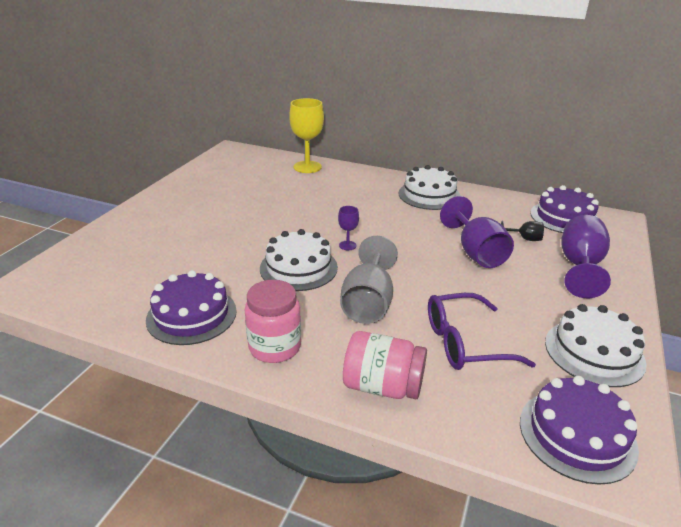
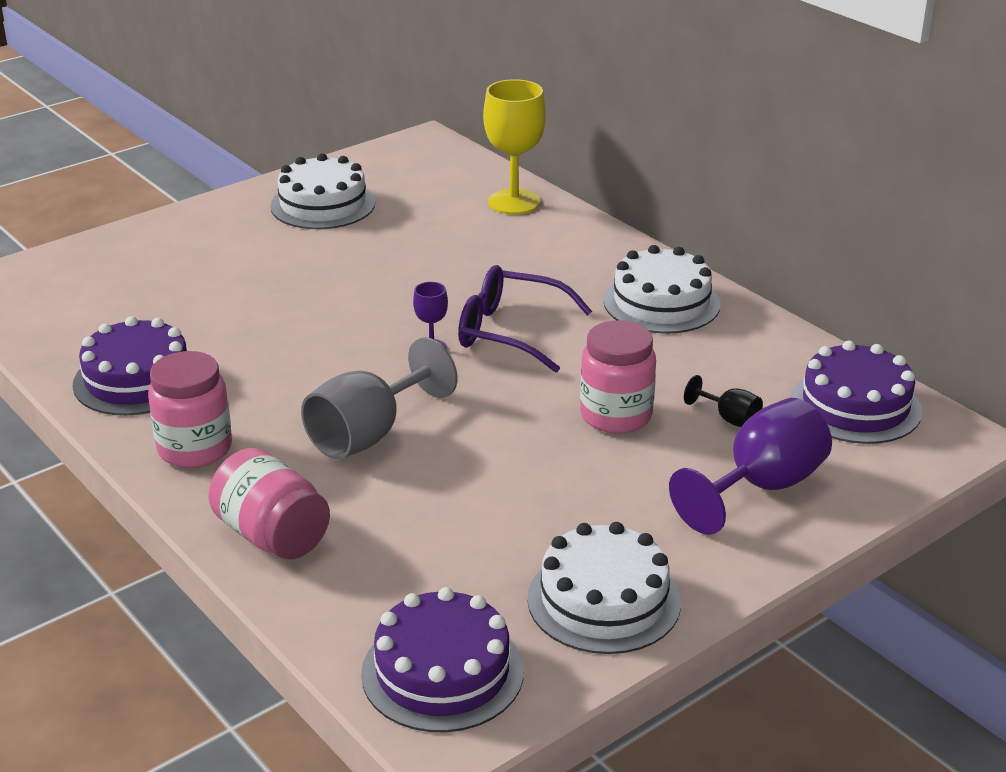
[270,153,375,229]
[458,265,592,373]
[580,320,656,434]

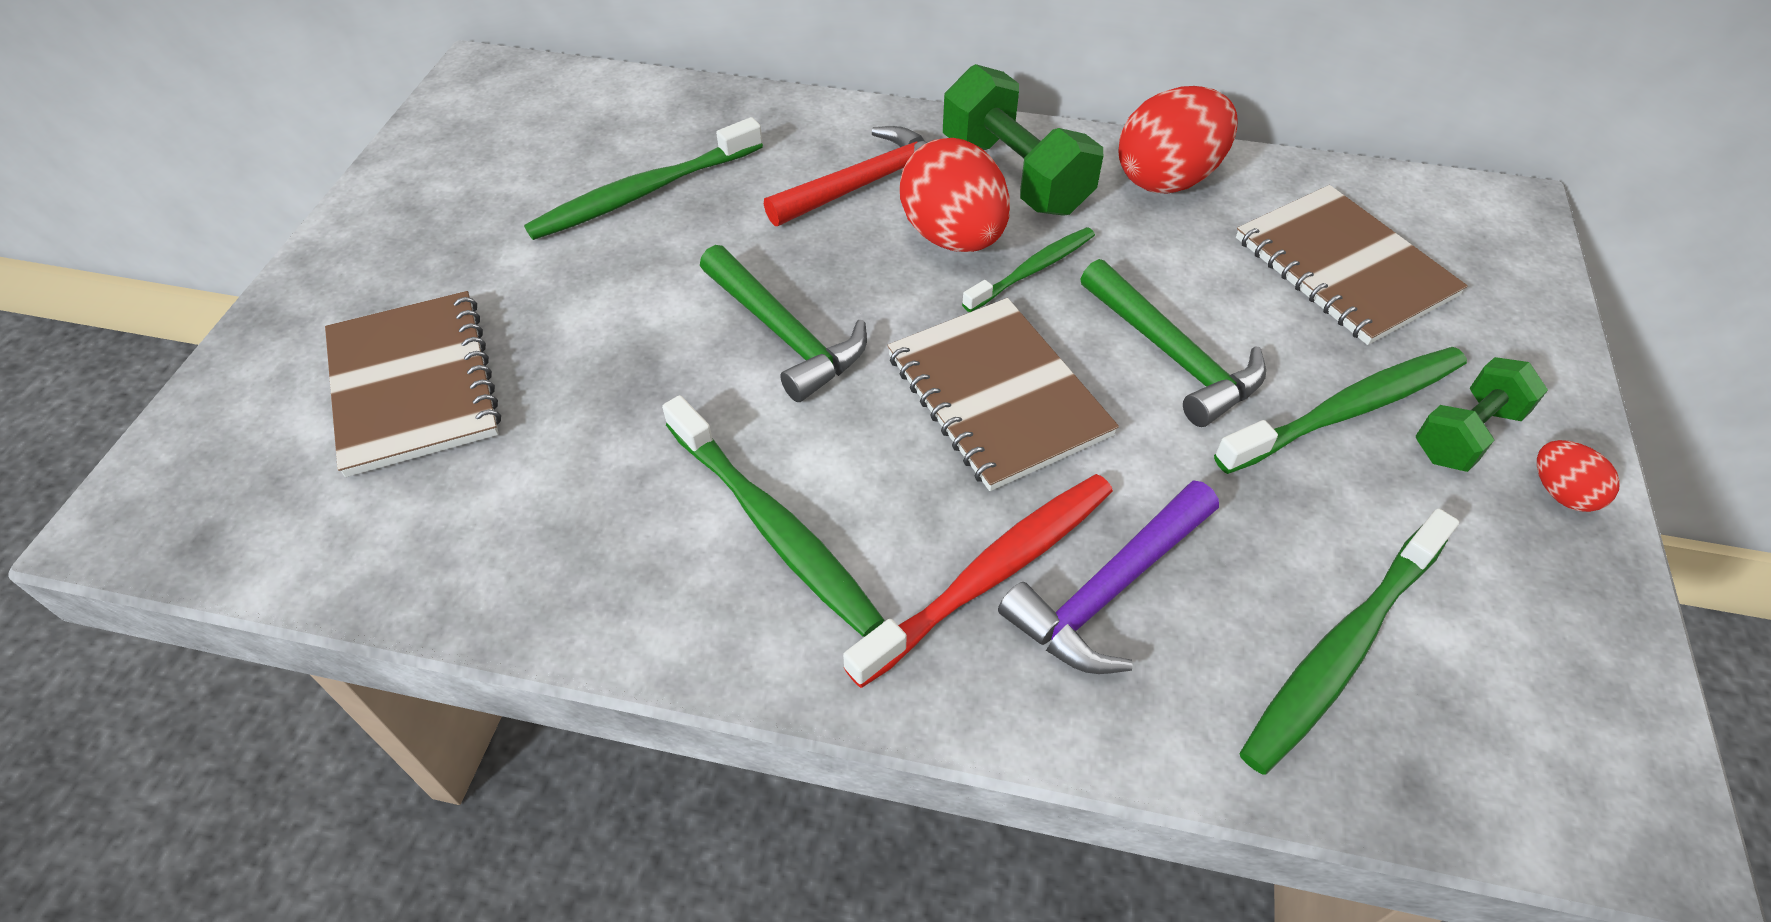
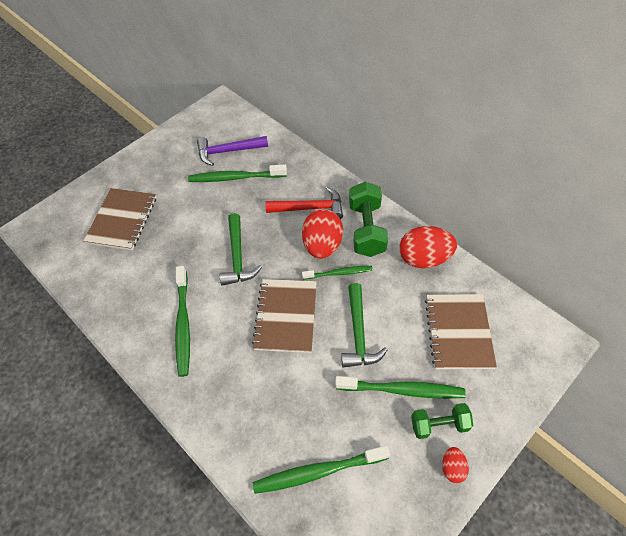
[197,136,268,166]
[843,474,1113,688] (first image)

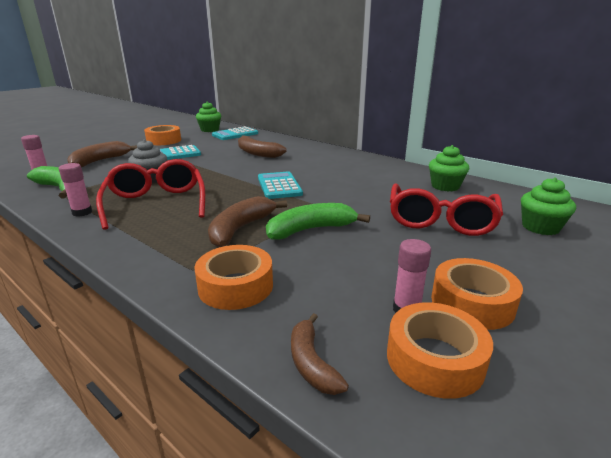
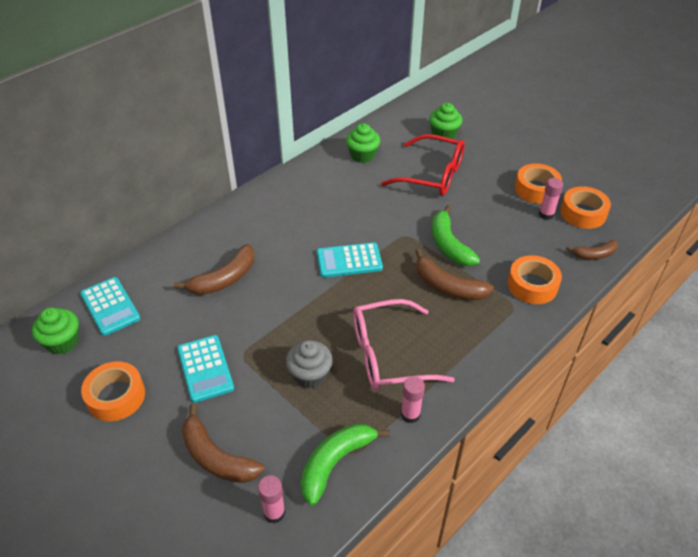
[353,299,455,390]

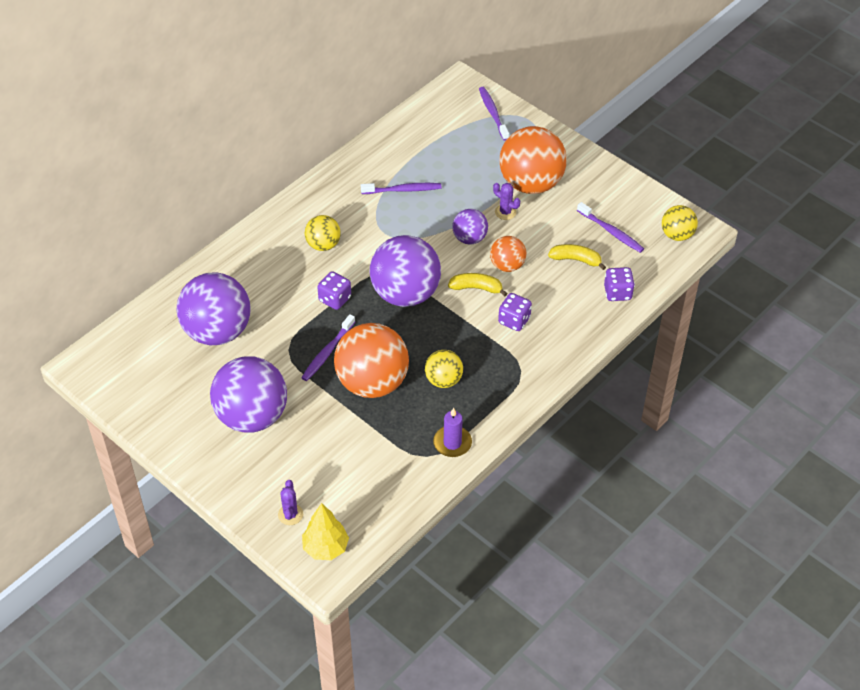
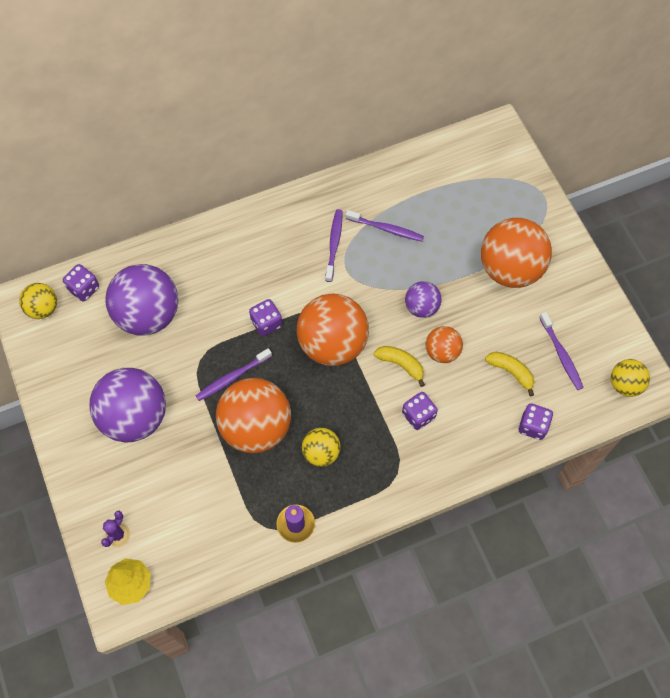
[19,283,57,319]
[63,264,99,302]
[297,293,369,366]
[325,209,343,282]
[493,183,520,220] (first image)

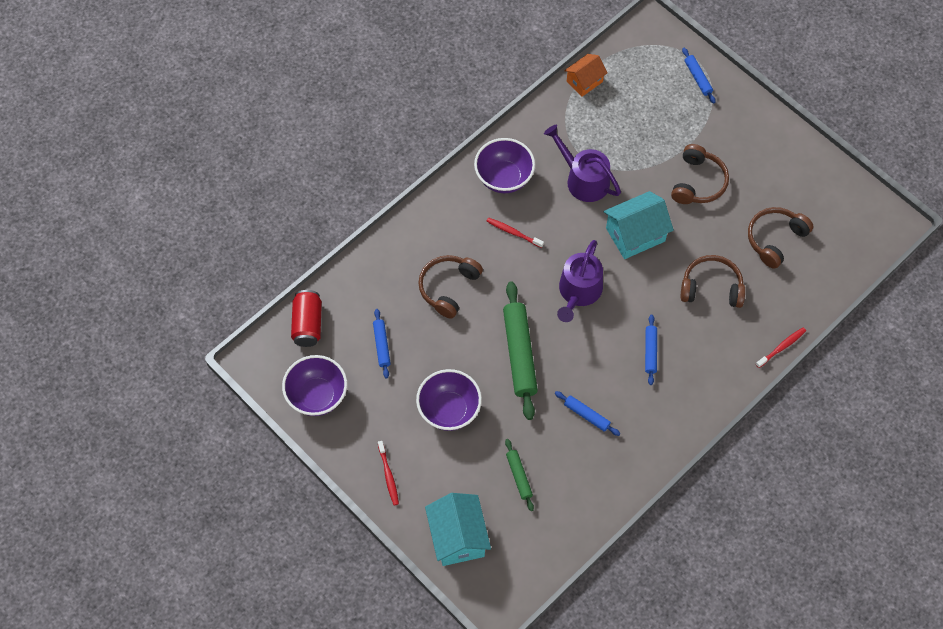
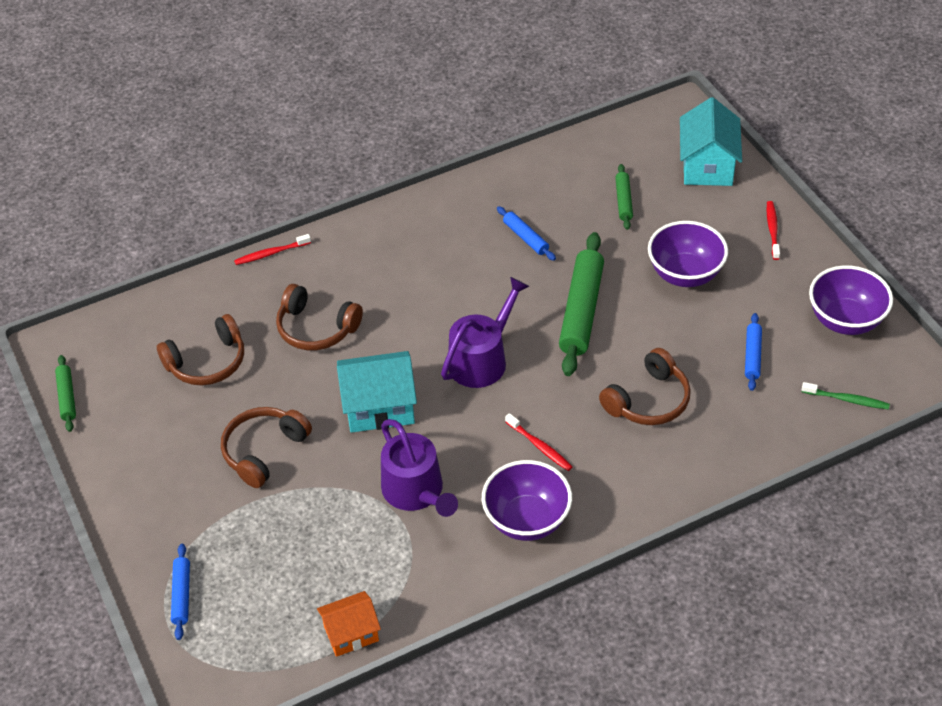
[55,355,76,432]
[802,382,890,410]
[645,315,657,385] (first image)

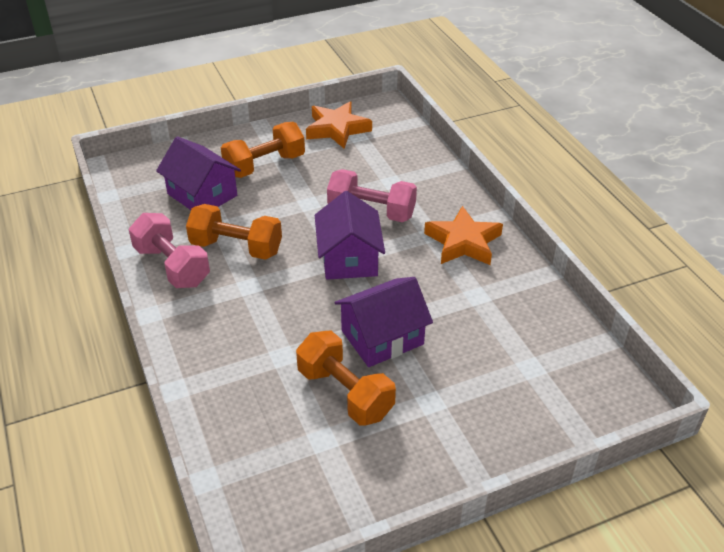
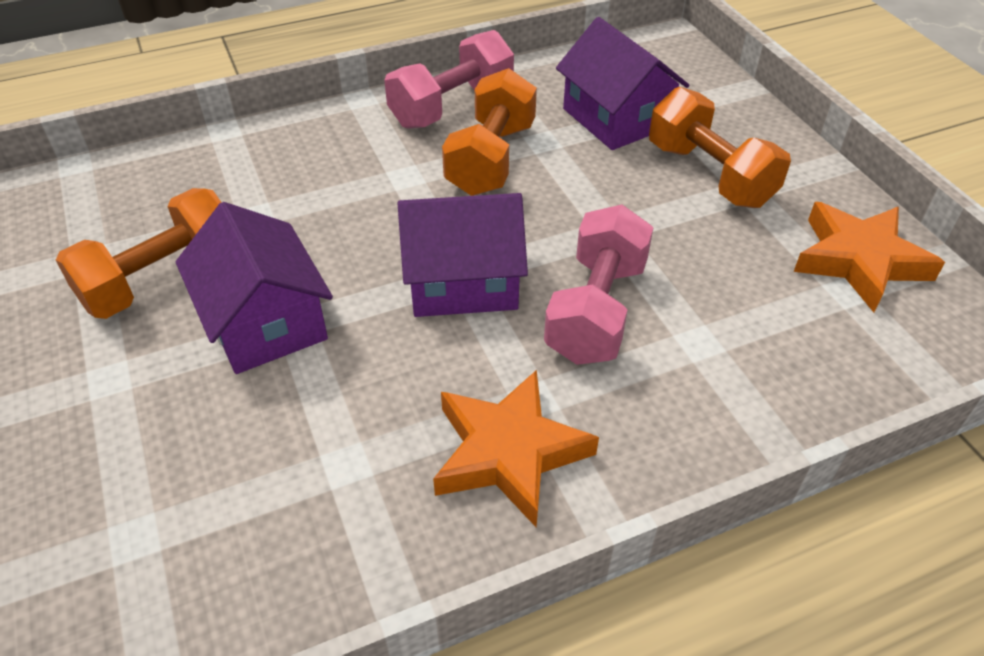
[556,17,690,150]

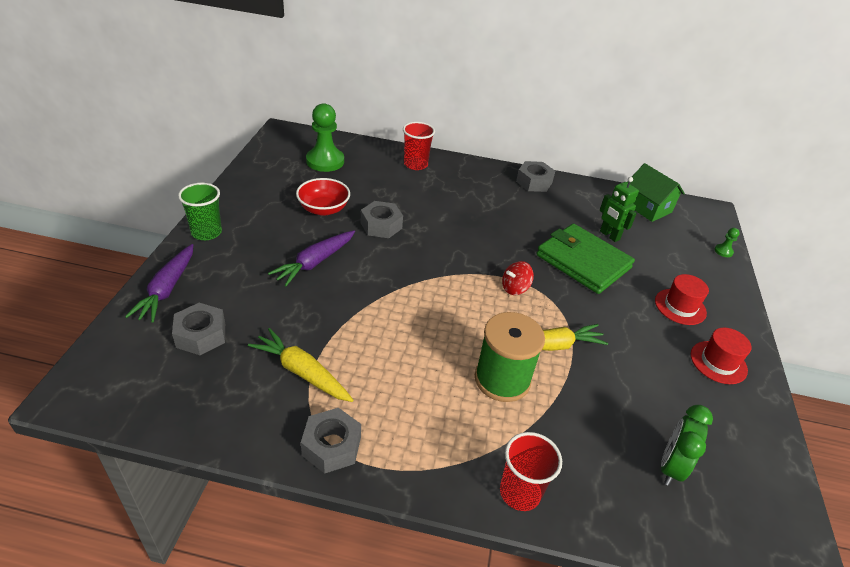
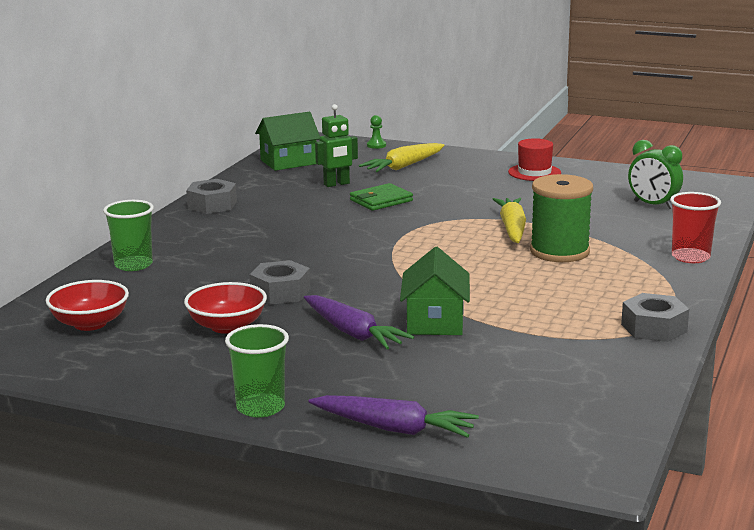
[46,280,129,331]
[103,200,154,271]
[350,183,413,211]
[359,143,445,172]
[400,246,470,335]
[172,303,225,355] (first image)
[502,261,534,295] (first image)
[655,274,709,325] (first image)

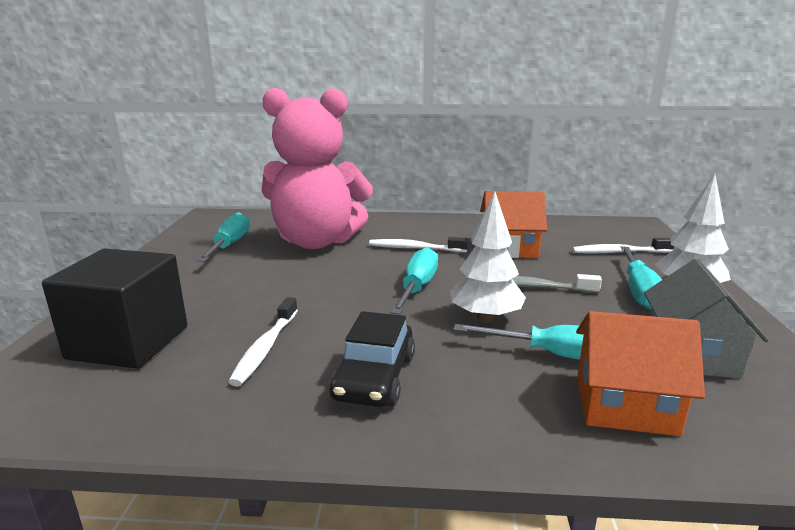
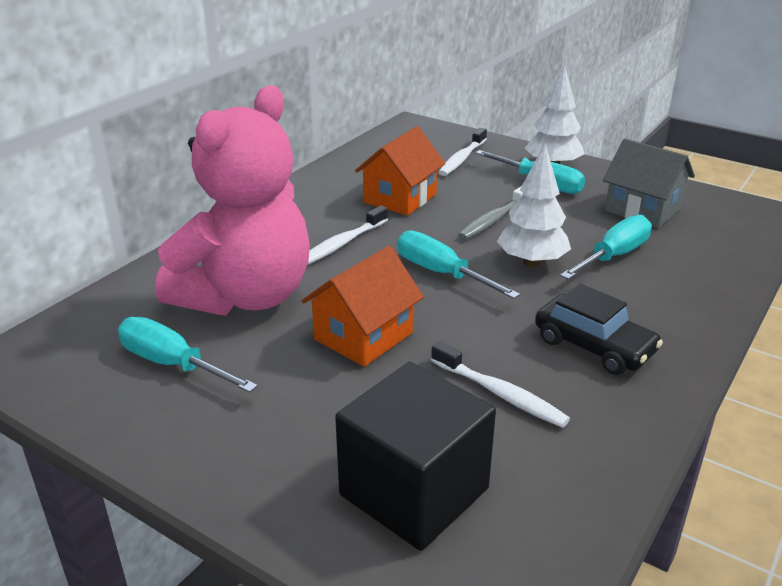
[302,246,424,367]

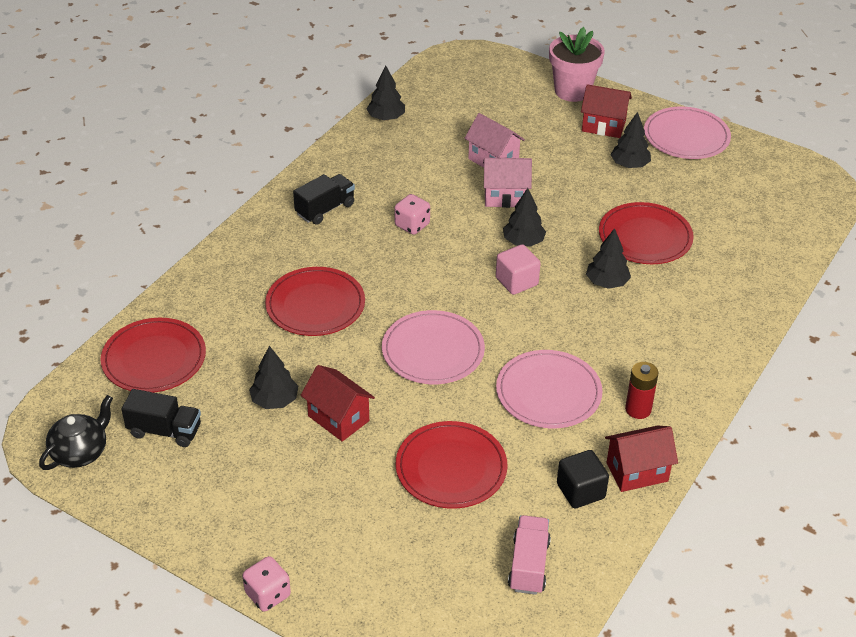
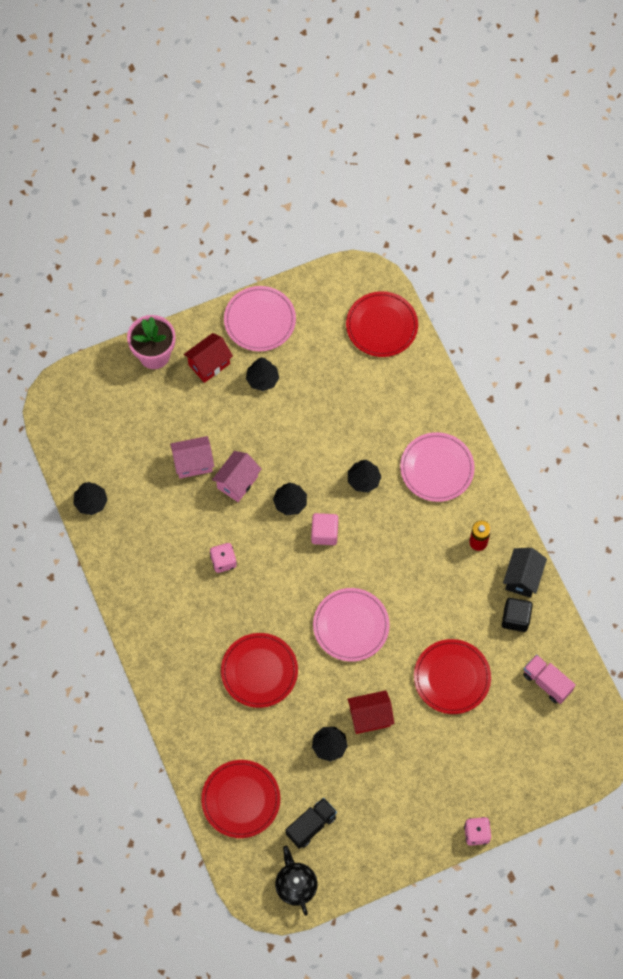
[346,291,418,357]
[400,432,475,502]
[503,548,547,598]
[293,174,355,225] (first image)

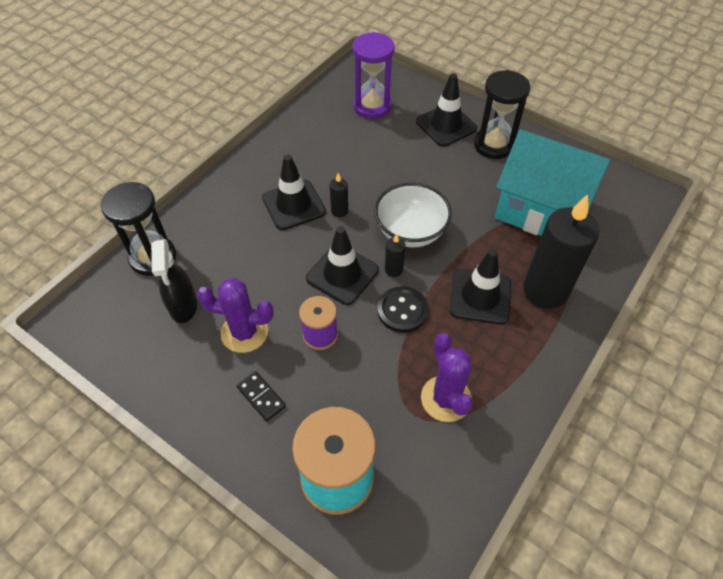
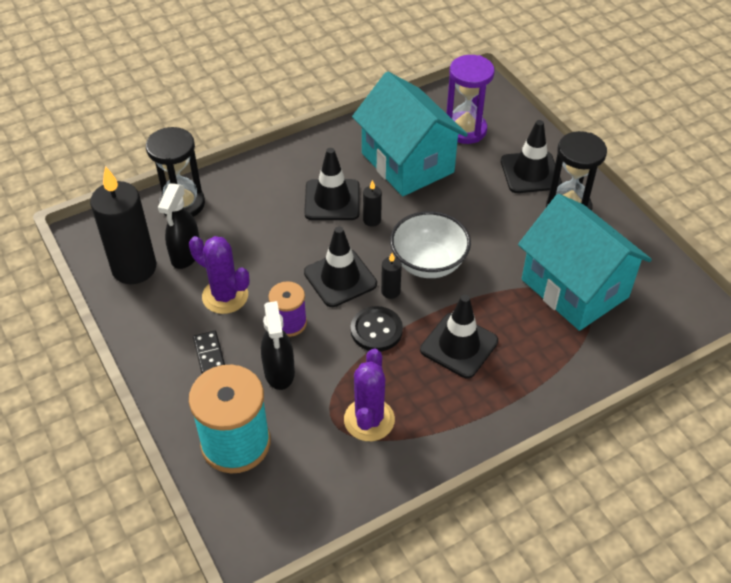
[90,166,156,284]
[261,301,295,390]
[352,72,468,196]

